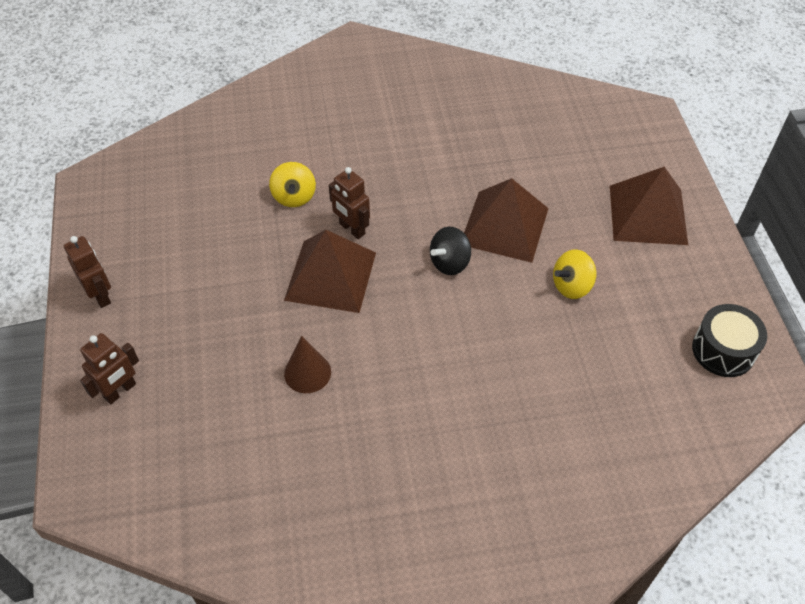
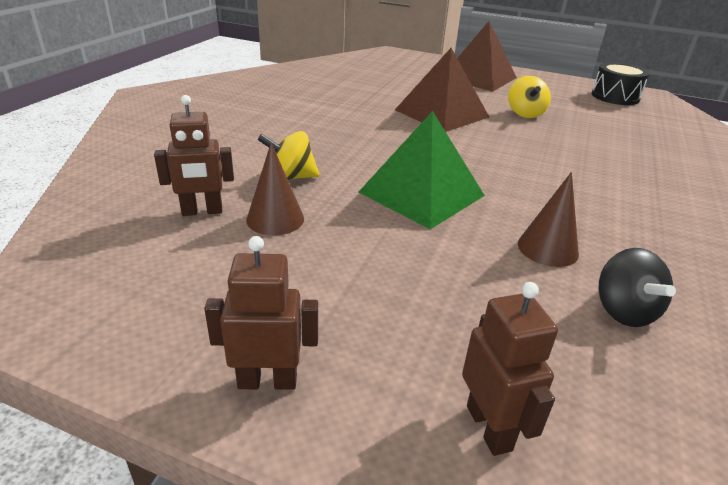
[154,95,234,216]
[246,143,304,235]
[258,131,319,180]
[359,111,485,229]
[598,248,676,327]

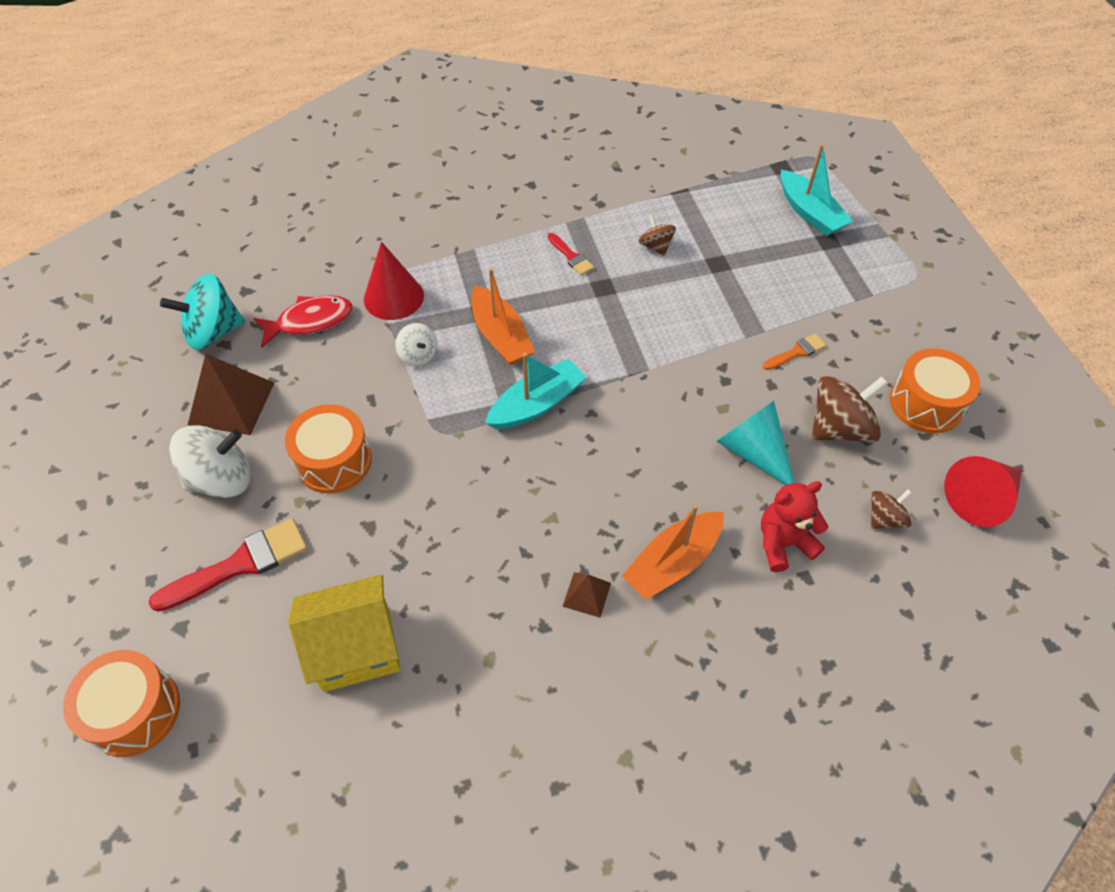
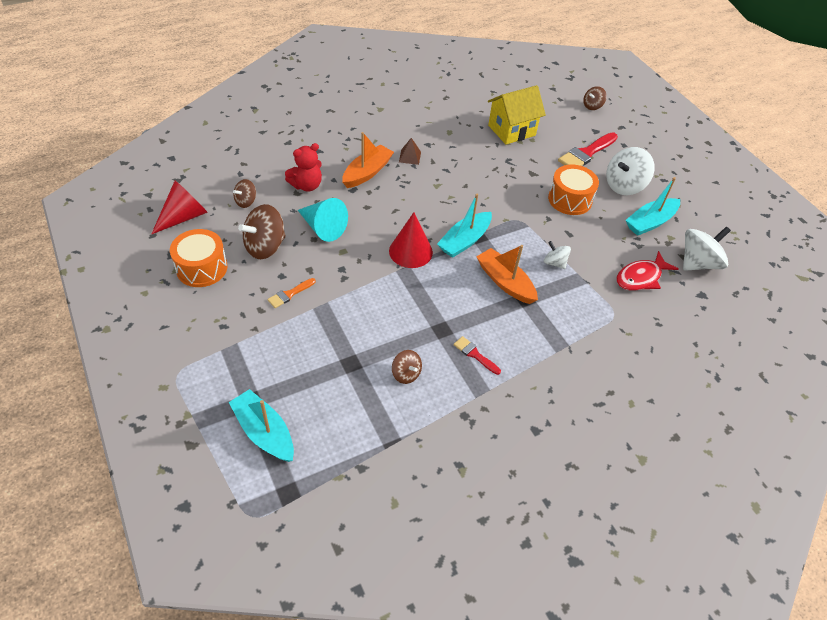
[389,212,433,268]
[583,86,607,110]
[626,177,680,236]
[683,227,731,271]

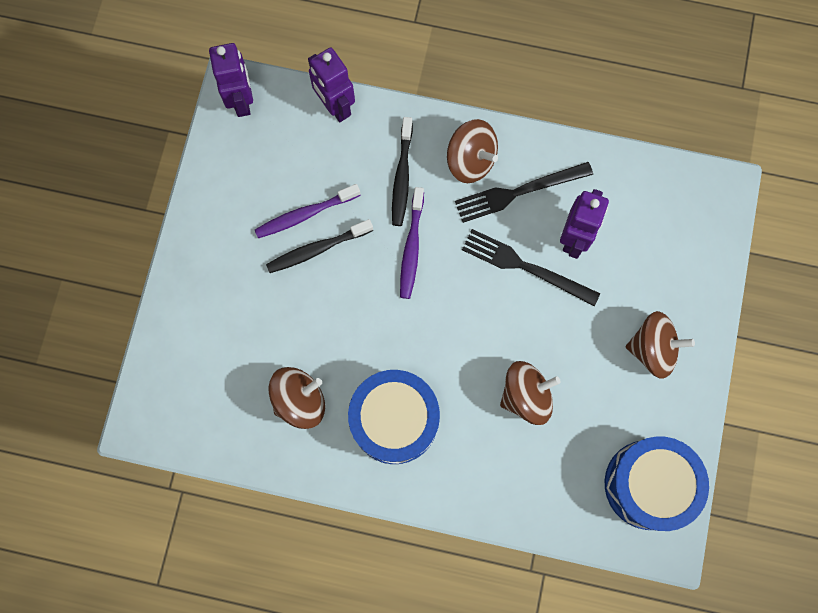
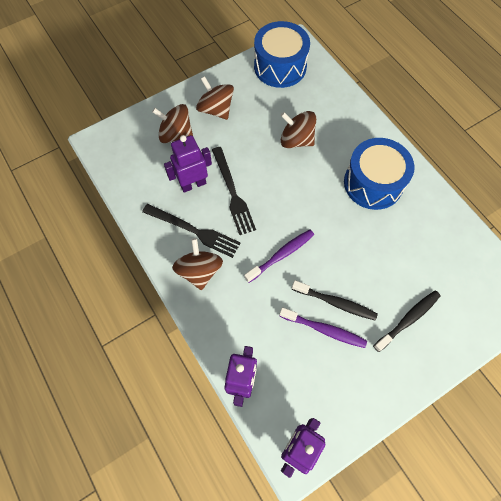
[152,104,193,143]
[373,291,441,352]

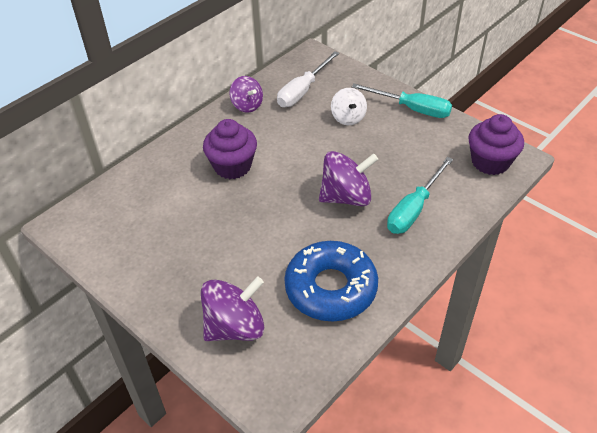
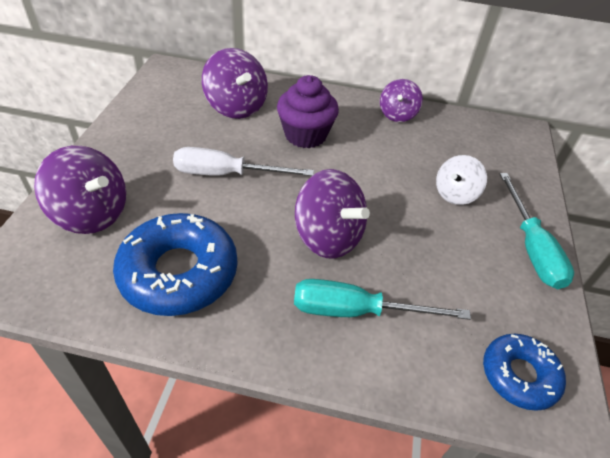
[173,147,314,176]
[202,48,268,119]
[483,334,566,411]

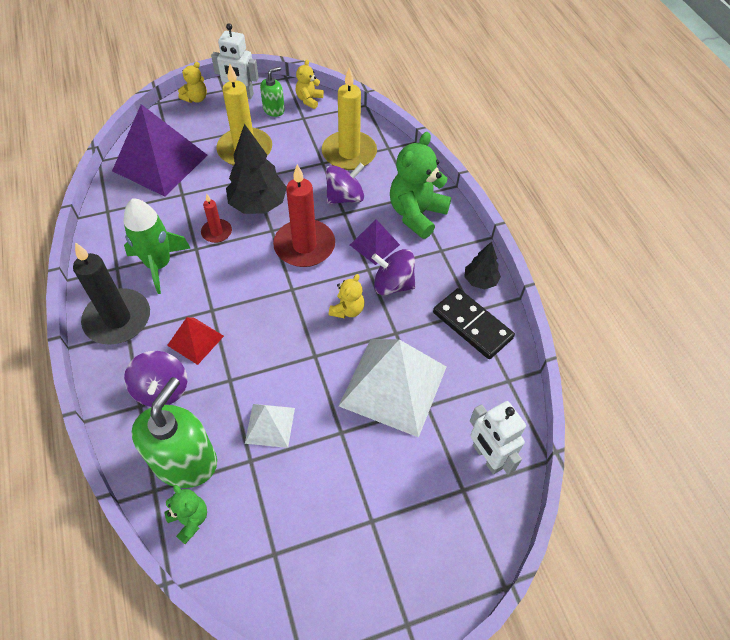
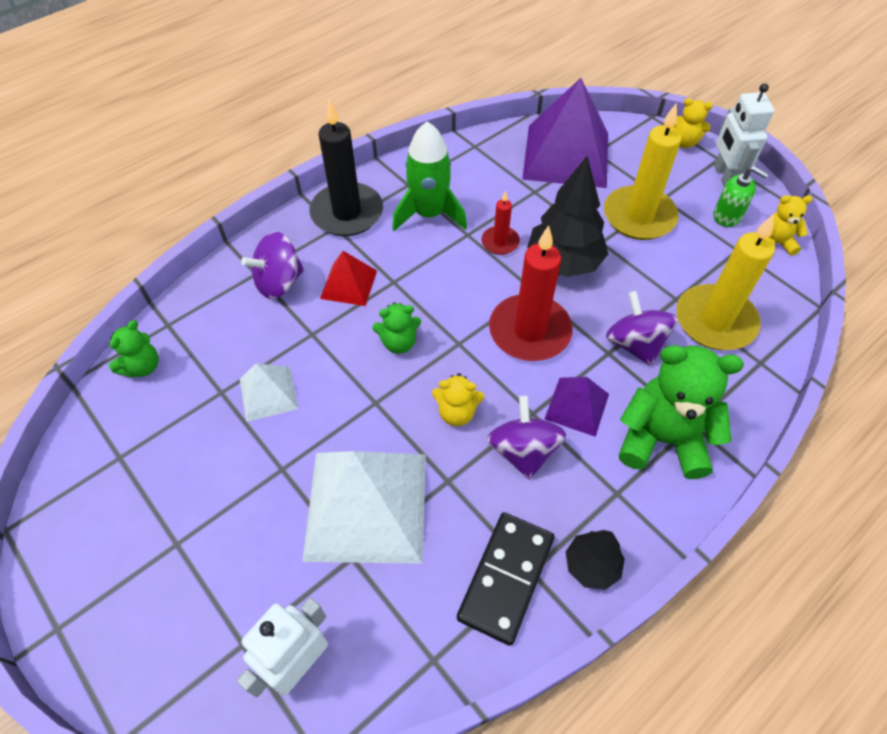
[372,303,421,354]
[606,291,678,366]
[131,377,217,488] (first image)

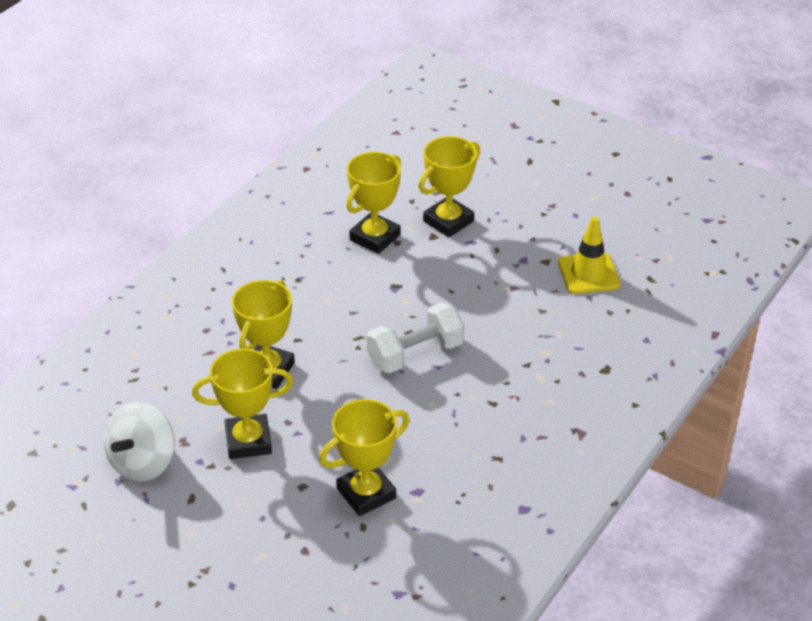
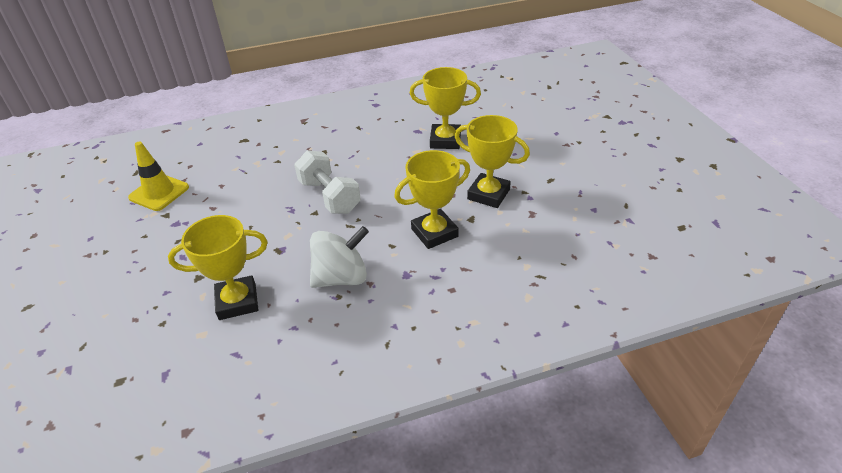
[294,150,361,214]
[310,226,369,288]
[419,136,480,237] (first image)

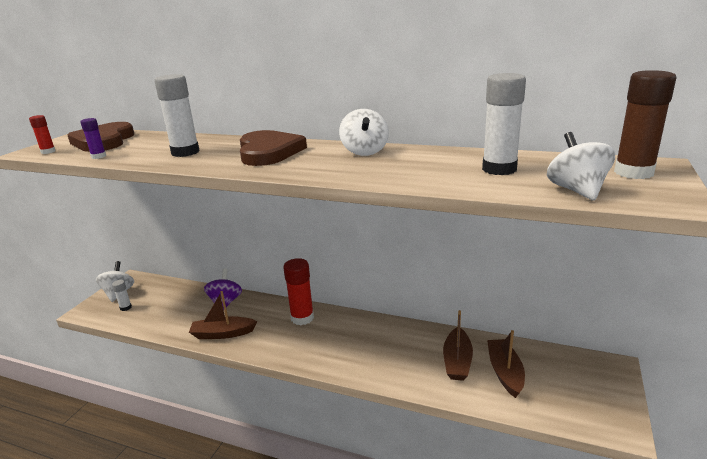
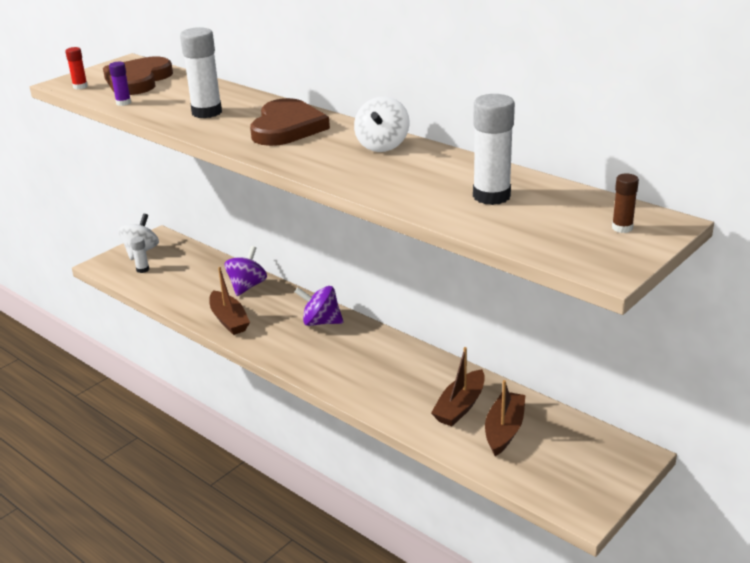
[209,267,250,335]
[295,286,344,326]
[612,173,639,233]
[547,132,615,201] (first image)

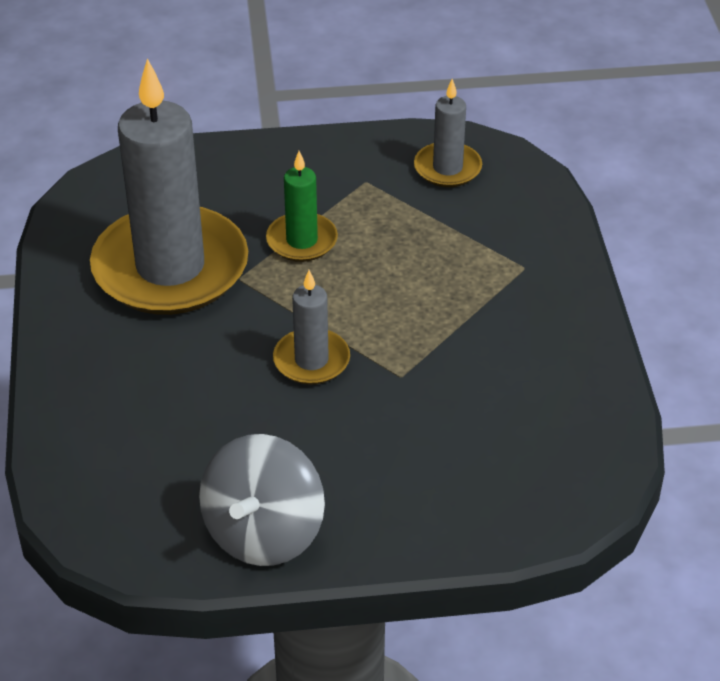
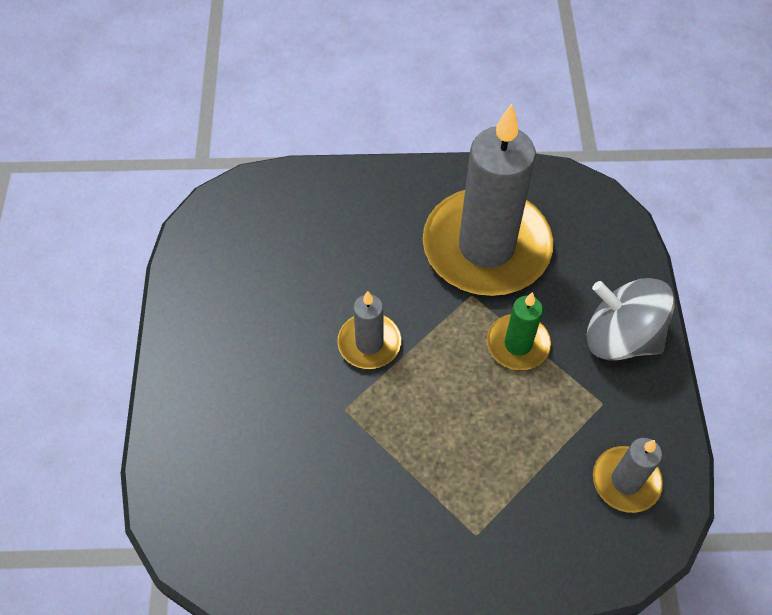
[587,278,675,361]

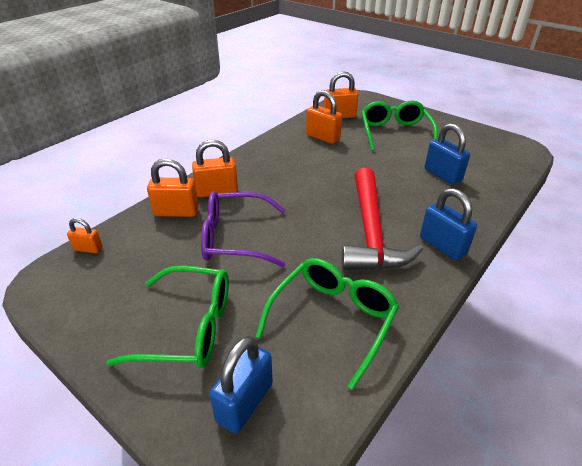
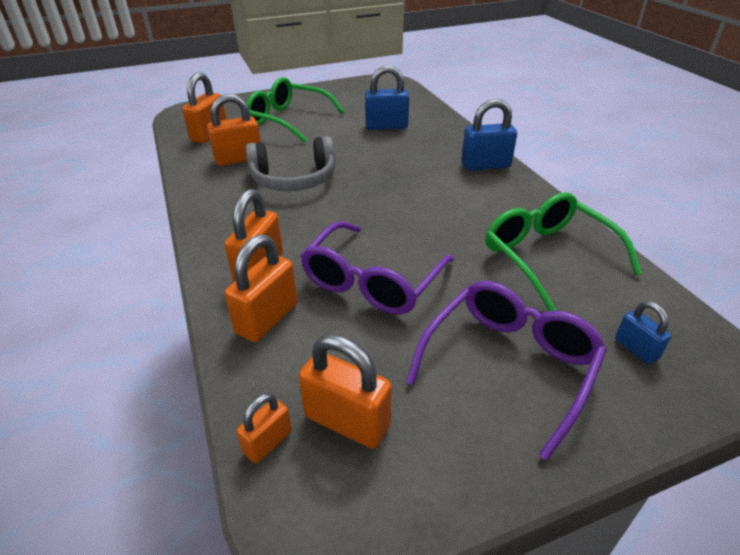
[246,136,335,191]
[299,334,392,448]
[406,281,607,461]
[615,301,672,364]
[341,168,423,270] (first image)

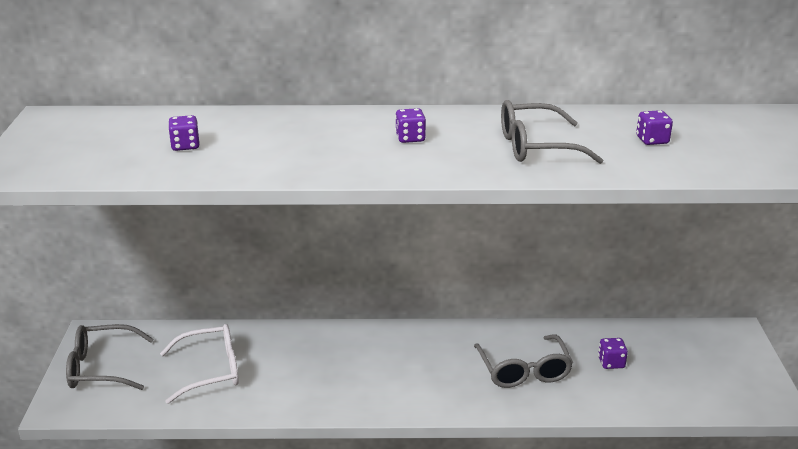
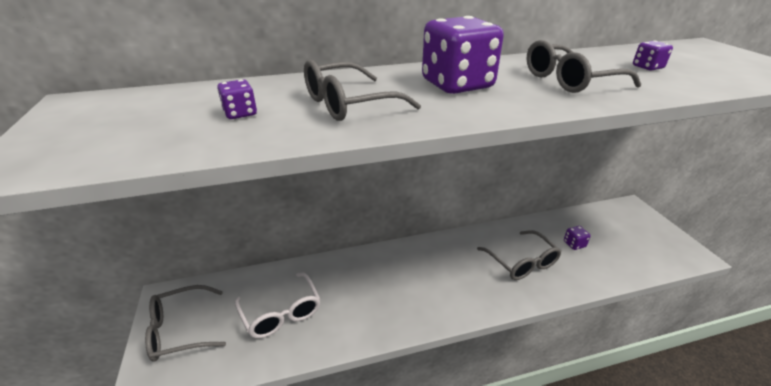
[235,272,320,338]
[304,60,421,121]
[422,16,504,94]

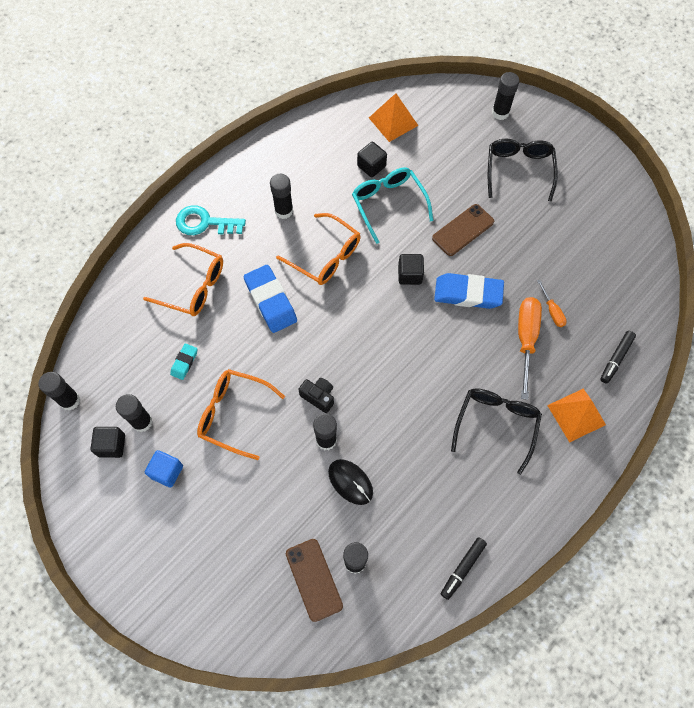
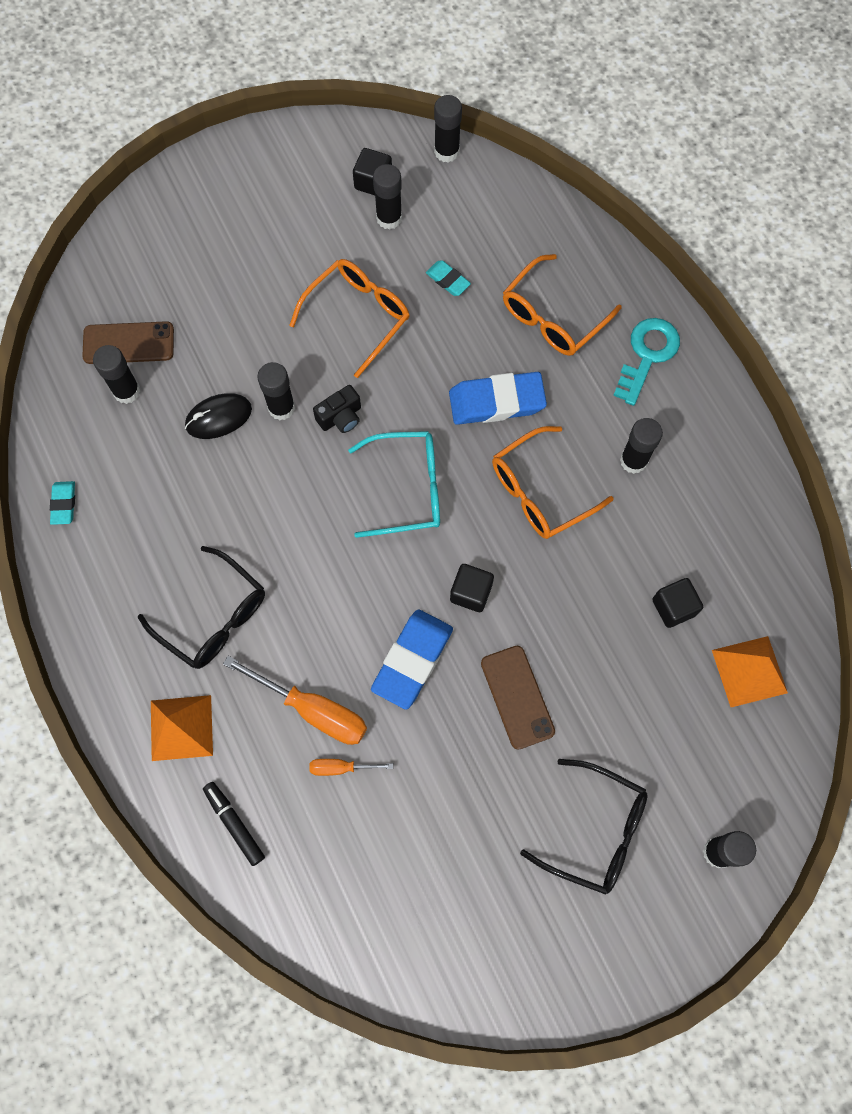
[50,481,75,525]
[348,431,440,538]
[145,450,183,487] (first image)

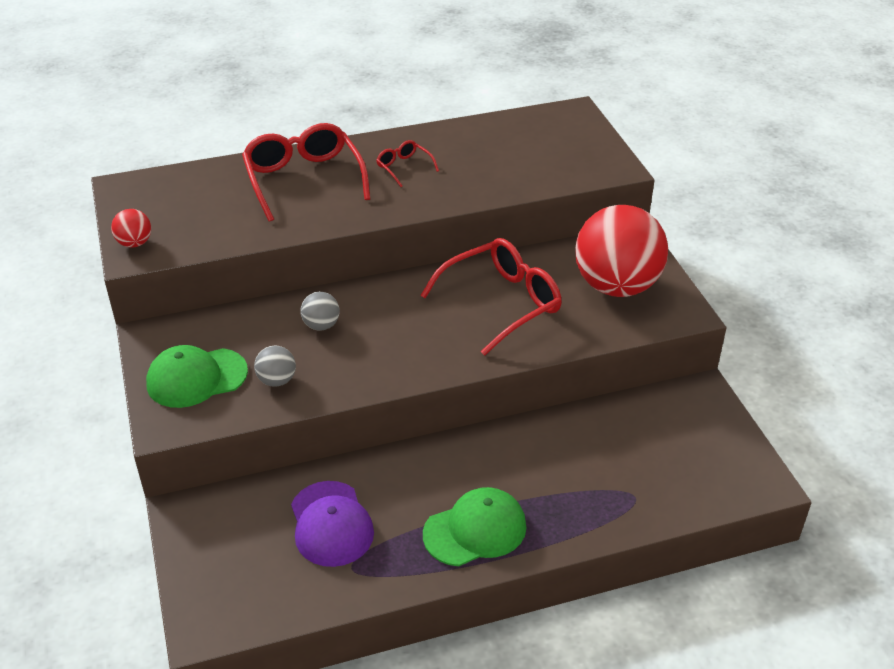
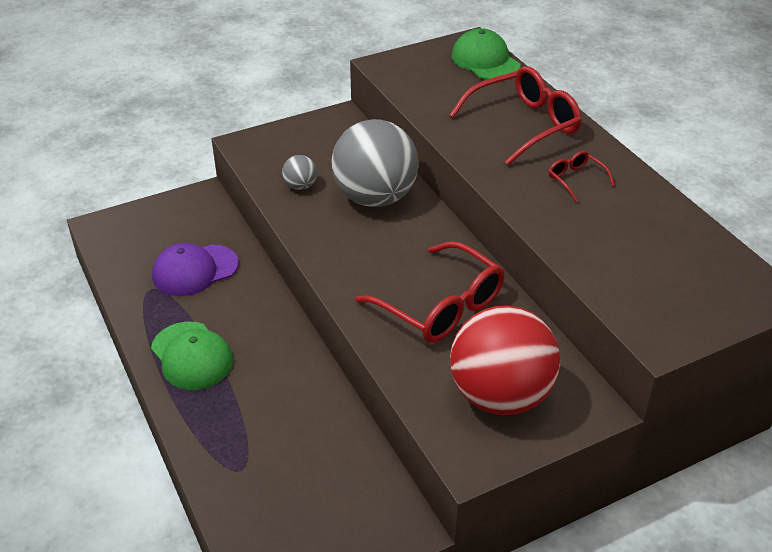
[331,119,418,207]
[451,28,521,80]
[548,151,614,202]
[111,209,151,247] (first image)

